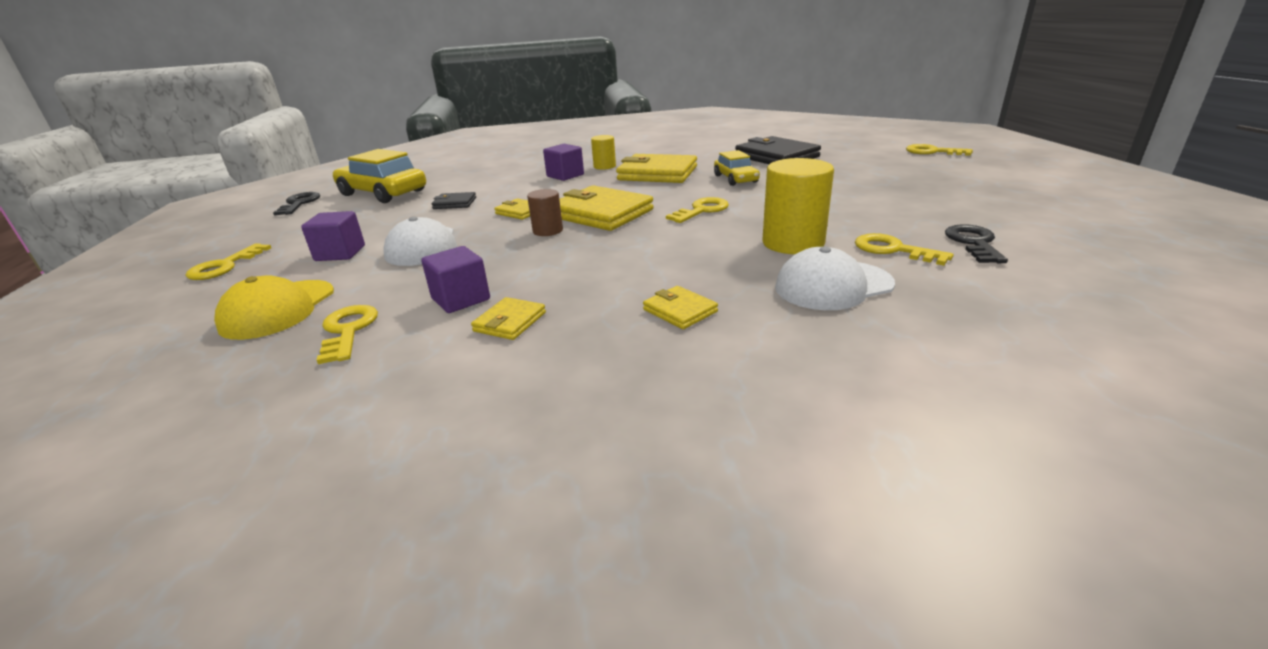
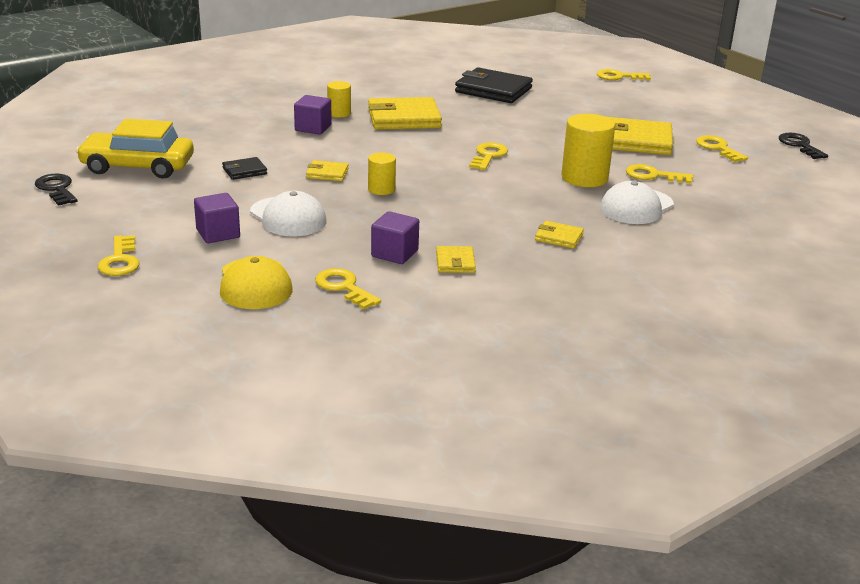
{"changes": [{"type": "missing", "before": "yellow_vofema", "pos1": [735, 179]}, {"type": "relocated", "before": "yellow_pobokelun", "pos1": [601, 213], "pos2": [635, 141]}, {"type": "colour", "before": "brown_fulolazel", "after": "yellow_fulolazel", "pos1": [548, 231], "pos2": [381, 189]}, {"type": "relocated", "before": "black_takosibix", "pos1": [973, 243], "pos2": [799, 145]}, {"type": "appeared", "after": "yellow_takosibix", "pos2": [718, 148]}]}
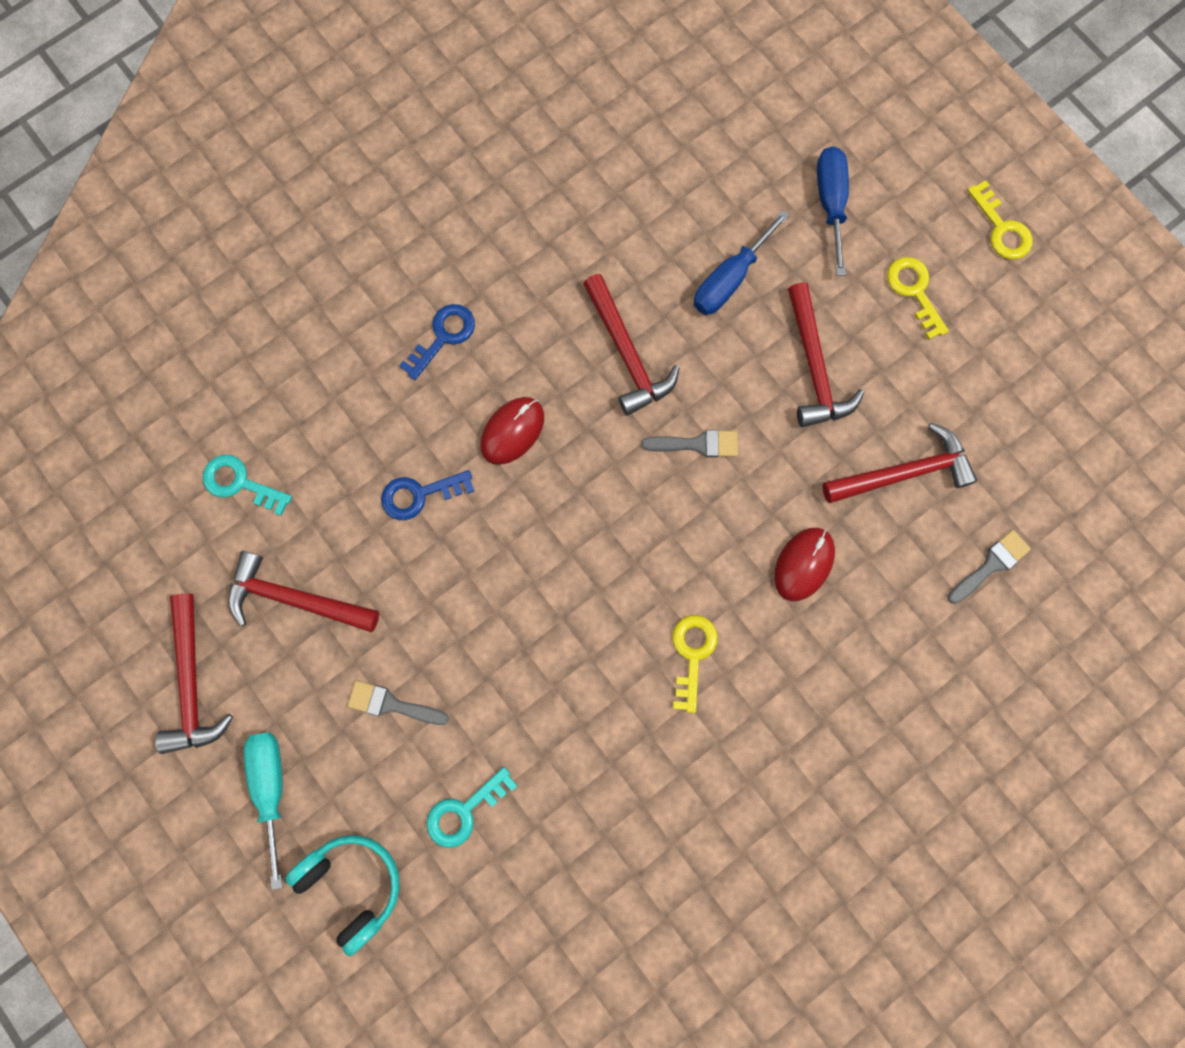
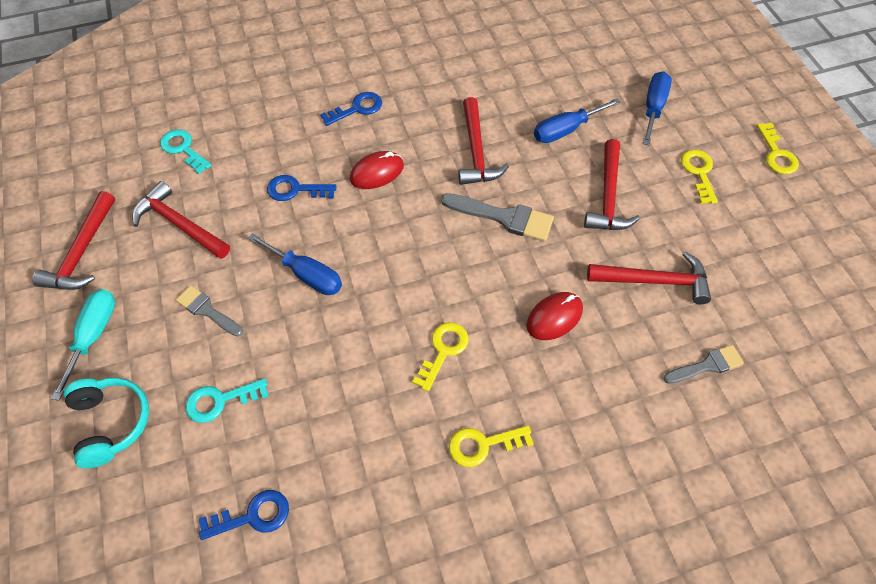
{"changes": [{"type": "size", "before": "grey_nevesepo", "pos1": [697, 444], "pos2": [503, 217], "scale": 1.55}, {"type": "appeared", "after": "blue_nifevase", "pos2": [306, 275]}, {"type": "appeared", "after": "yellow_takosibix", "pos2": [483, 445]}, {"type": "appeared", "after": "blue_takosibix", "pos2": [252, 516]}]}
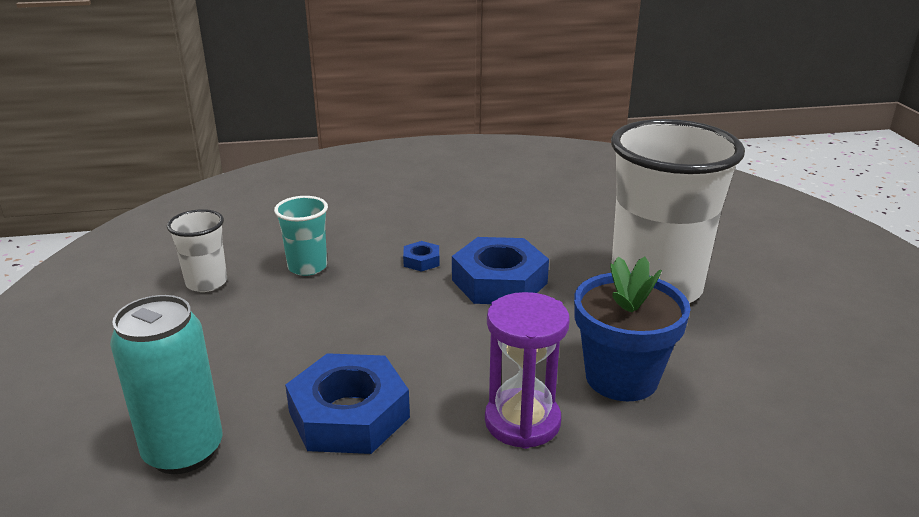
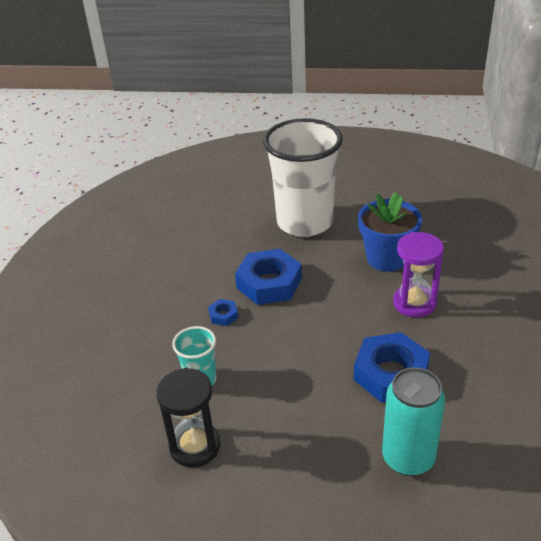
{"changes": [{"type": "exchanged", "before": "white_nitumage", "after": "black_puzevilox", "pos1": [206, 283], "pos2": [195, 446]}]}
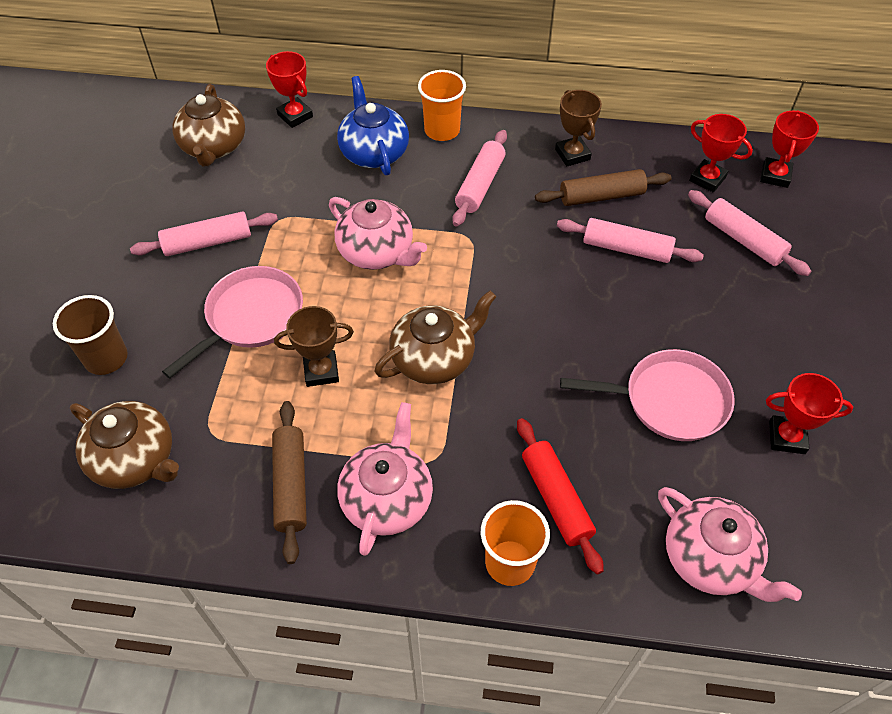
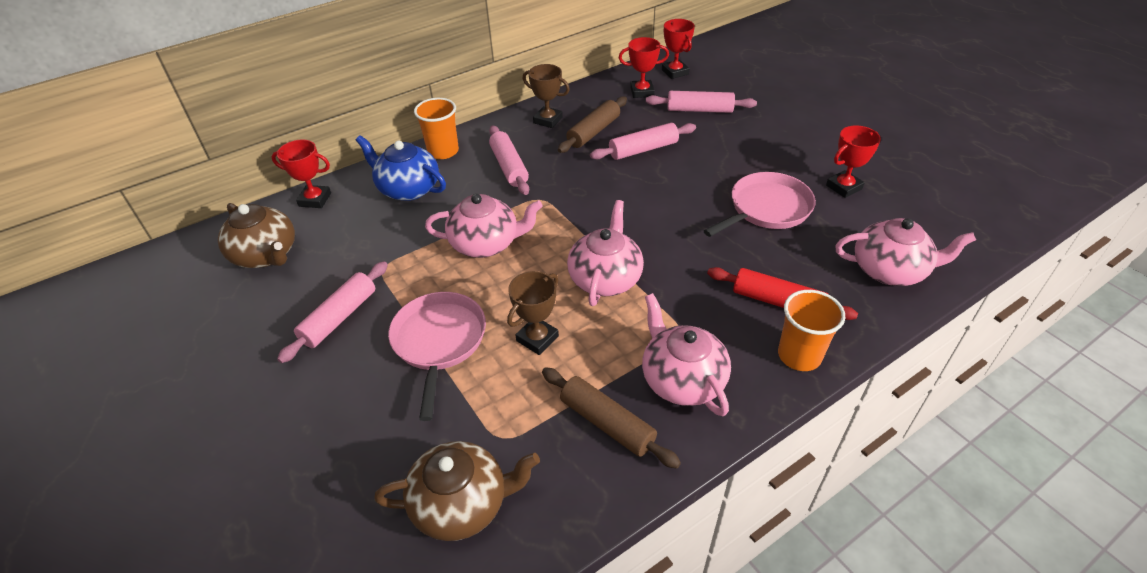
{"changes": [{"type": "colour", "before": "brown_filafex", "after": "pink_filafex", "pos1": [434, 358], "pos2": [605, 278]}, {"type": "missing", "before": "brown_nitumage", "pos1": [106, 358]}]}
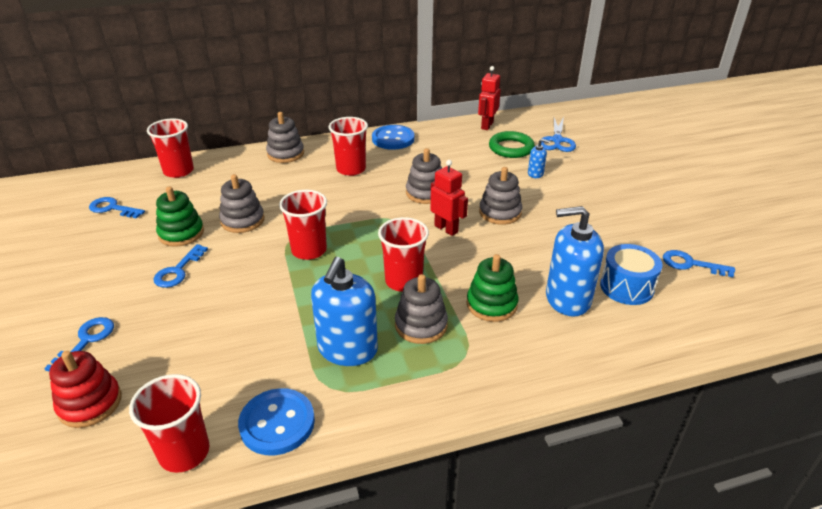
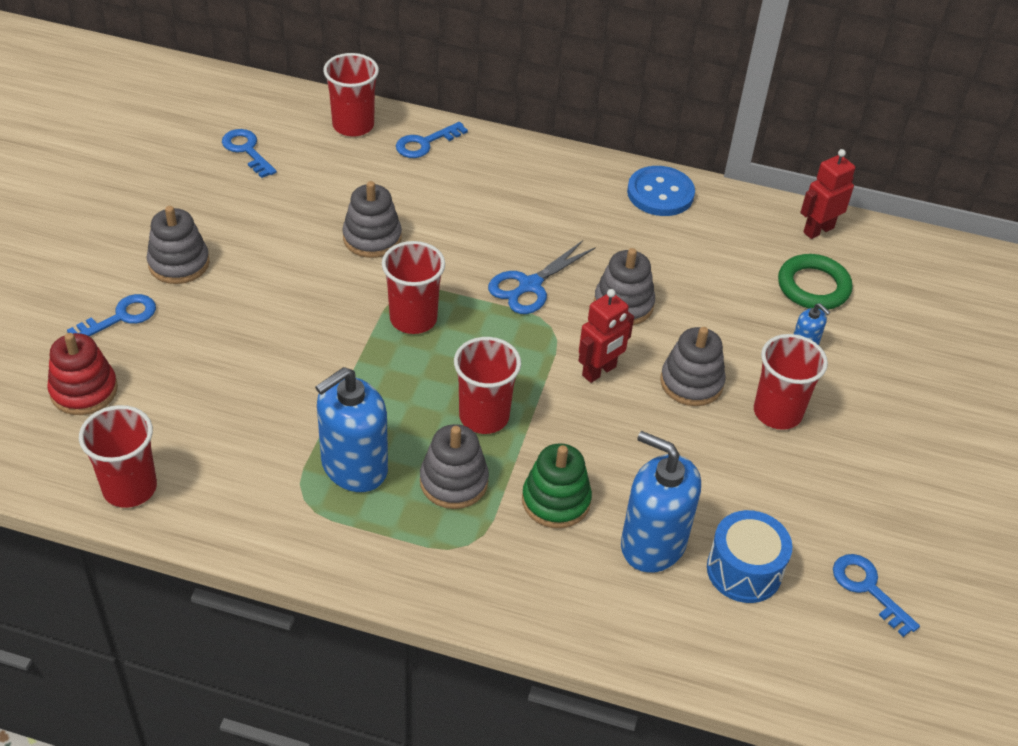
{"changes": [{"type": "relocated", "before": "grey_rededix", "pos1": [285, 154], "pos2": [179, 263]}, {"type": "relocated", "before": "red_nitumage", "pos1": [351, 169], "pos2": [777, 412]}, {"type": "relocated", "before": "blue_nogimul", "pos1": [557, 140], "pos2": [530, 285]}, {"type": "spun", "before": "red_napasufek", "pos1": [446, 229], "pos2": [599, 371], "turn": 60}, {"type": "missing", "before": "green_rededix", "pos1": [181, 233]}, {"type": "relocated", "before": "blue_takosibix", "pos1": [178, 271], "pos2": [425, 143]}, {"type": "missing", "before": "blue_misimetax", "pos1": [277, 423]}]}
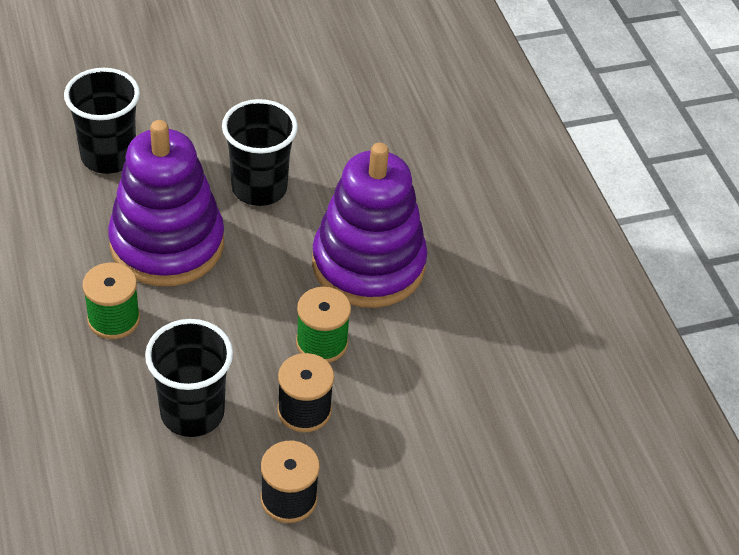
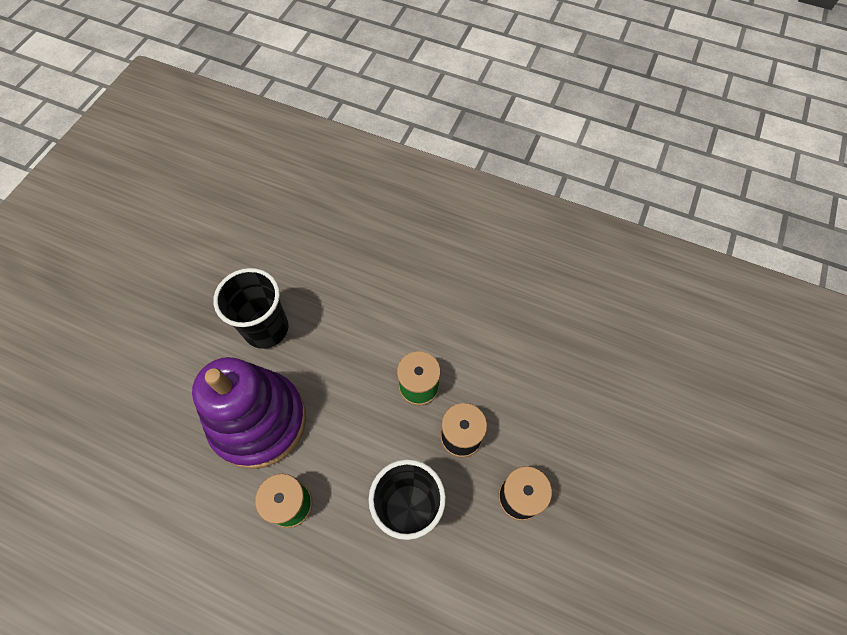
{"changes": [{"type": "missing", "before": "black_nitumage", "pos1": [108, 156]}, {"type": "missing", "before": "purple_rededix", "pos1": [368, 264]}]}
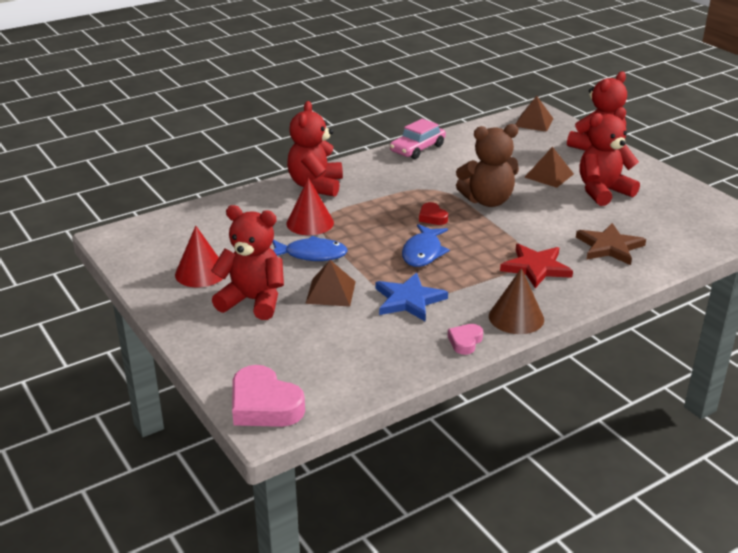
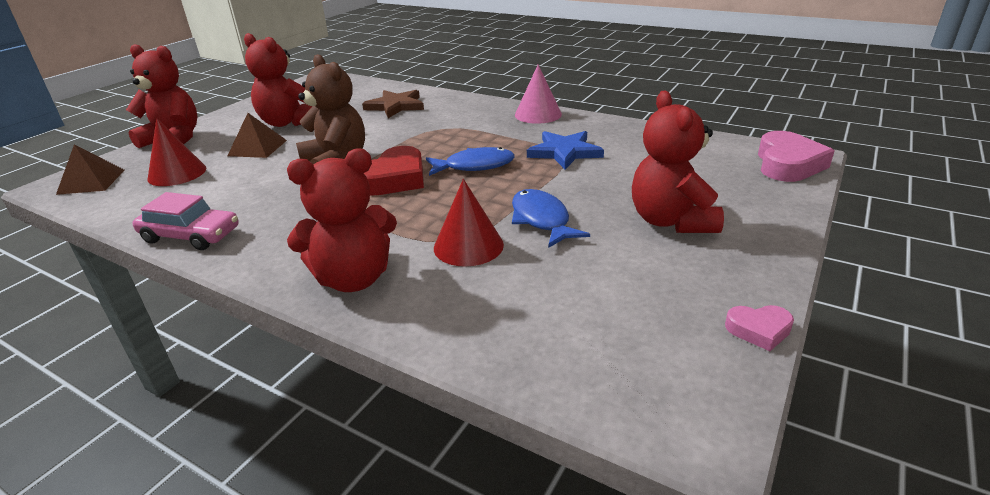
{"changes": [{"type": "size", "before": "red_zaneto", "pos1": [432, 217], "pos2": [395, 179], "scale": 1.89}, {"type": "relocated", "before": "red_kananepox", "pos1": [201, 273], "pos2": [177, 173]}, {"type": "missing", "before": "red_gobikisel", "pos1": [536, 268]}, {"type": "missing", "before": "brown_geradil", "pos1": [331, 292]}, {"type": "colour", "before": "brown_kananepox", "after": "pink_kananepox", "pos1": [516, 317], "pos2": [538, 114]}, {"type": "relocated", "before": "pink_zaneto", "pos1": [465, 341], "pos2": [759, 330]}]}
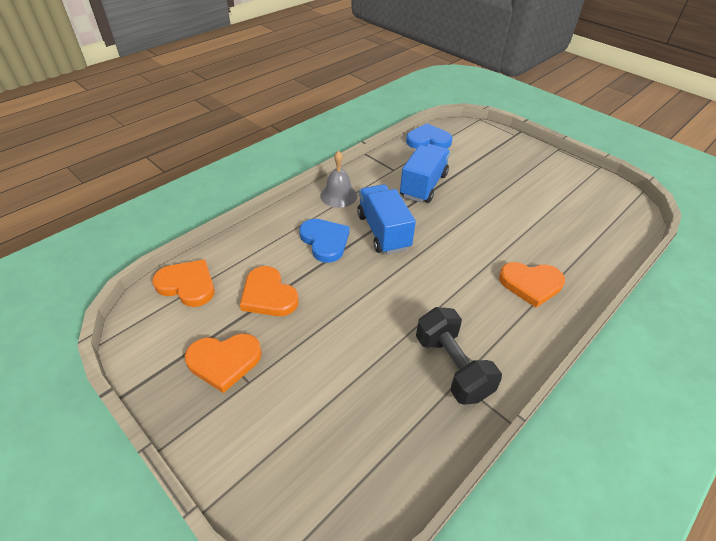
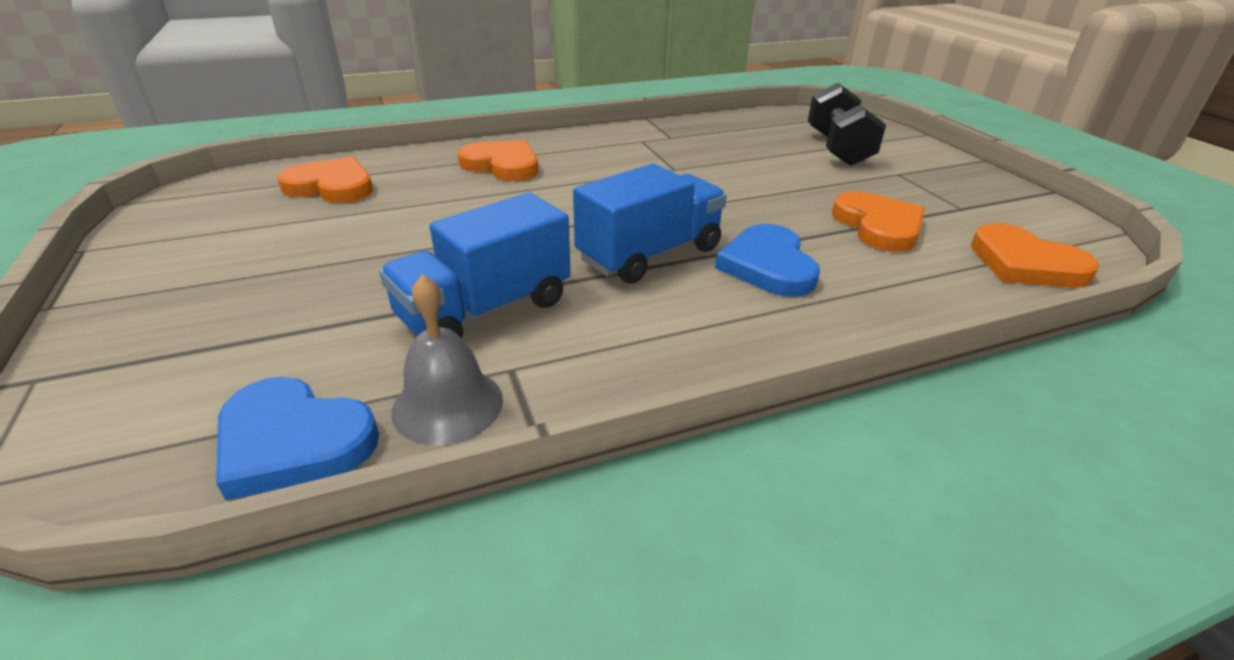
{"changes": [{"type": "relocated", "before": "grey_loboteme", "pos1": [338, 195], "pos2": [448, 405]}, {"type": "spun", "before": "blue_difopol", "pos1": [383, 231], "pos2": [650, 254], "turn": -135}, {"type": "relocated", "before": "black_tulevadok", "pos1": [452, 367], "pos2": [838, 148]}, {"type": "relocated", "before": "orange_zaneto", "pos1": [224, 361], "pos2": [331, 186]}]}
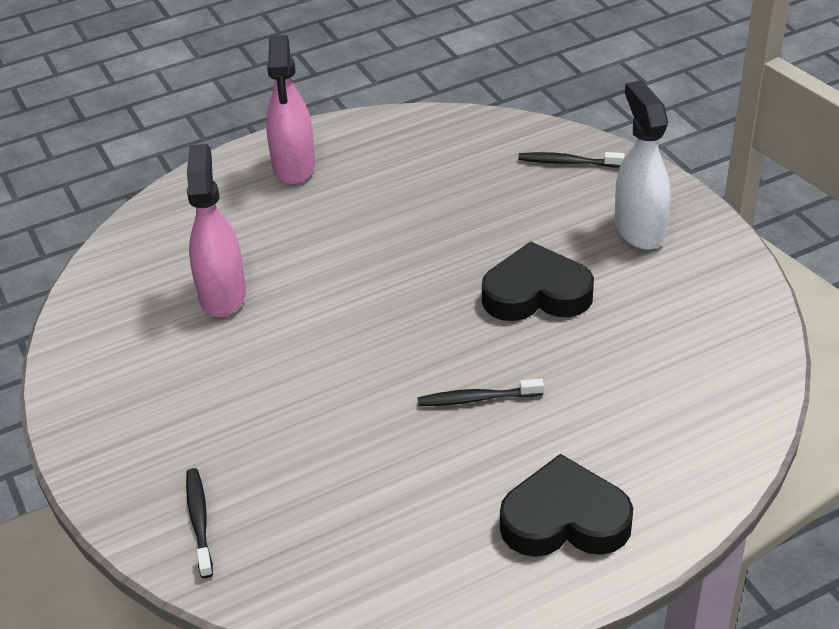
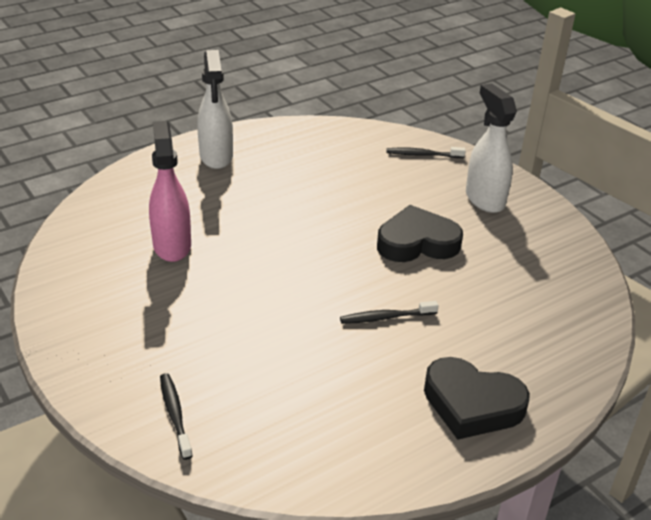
{"changes": [{"type": "colour", "before": "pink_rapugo", "after": "white_rapugo", "pos1": [294, 167], "pos2": [216, 157]}, {"type": "spun", "before": "black_zaneto", "pos1": [564, 519], "pos2": [472, 404], "turn": -150}]}
